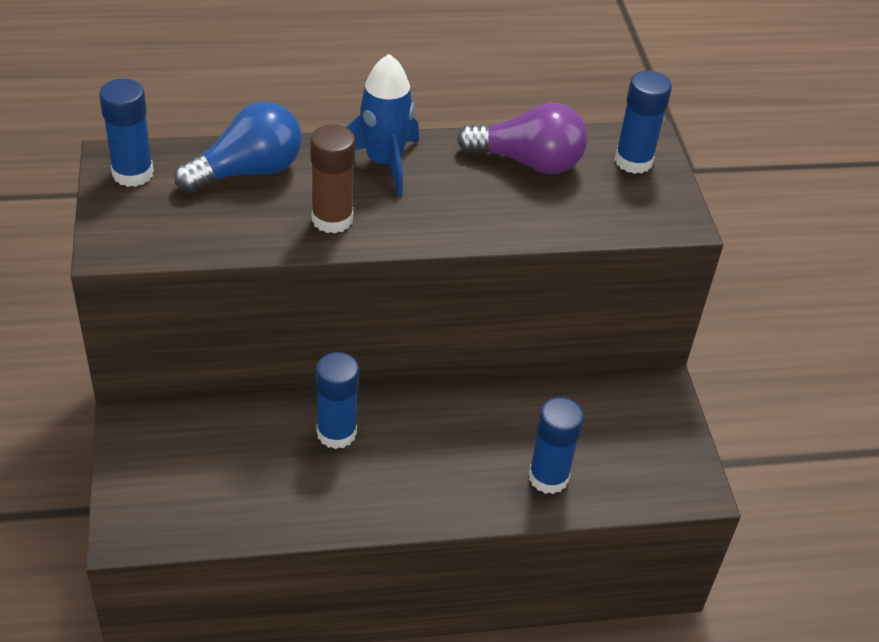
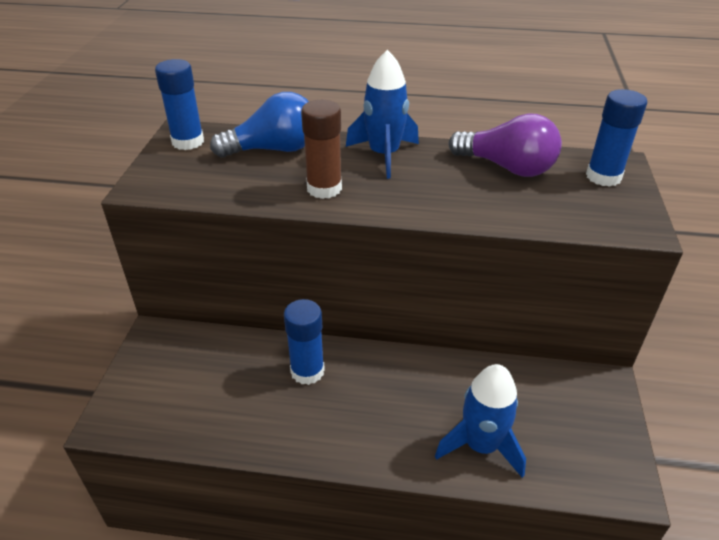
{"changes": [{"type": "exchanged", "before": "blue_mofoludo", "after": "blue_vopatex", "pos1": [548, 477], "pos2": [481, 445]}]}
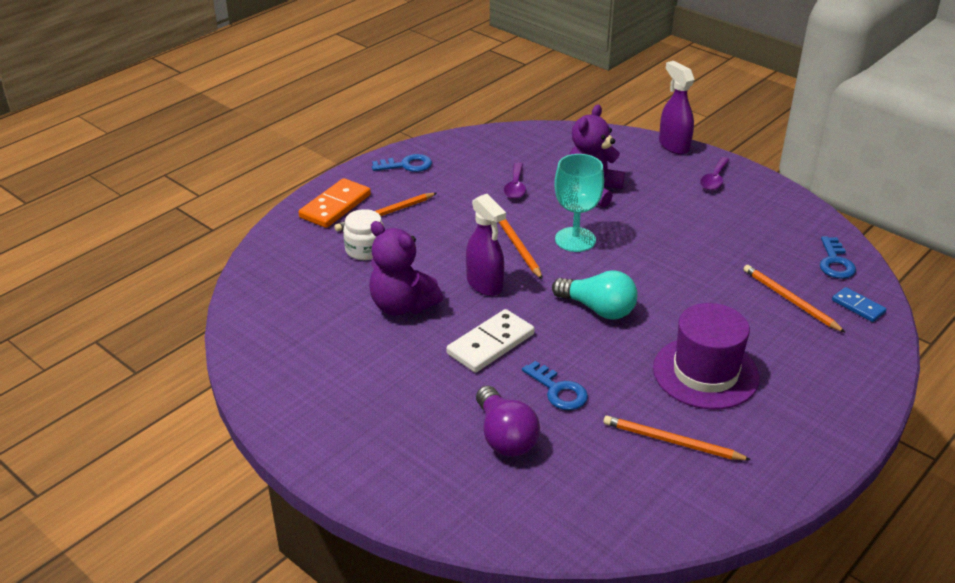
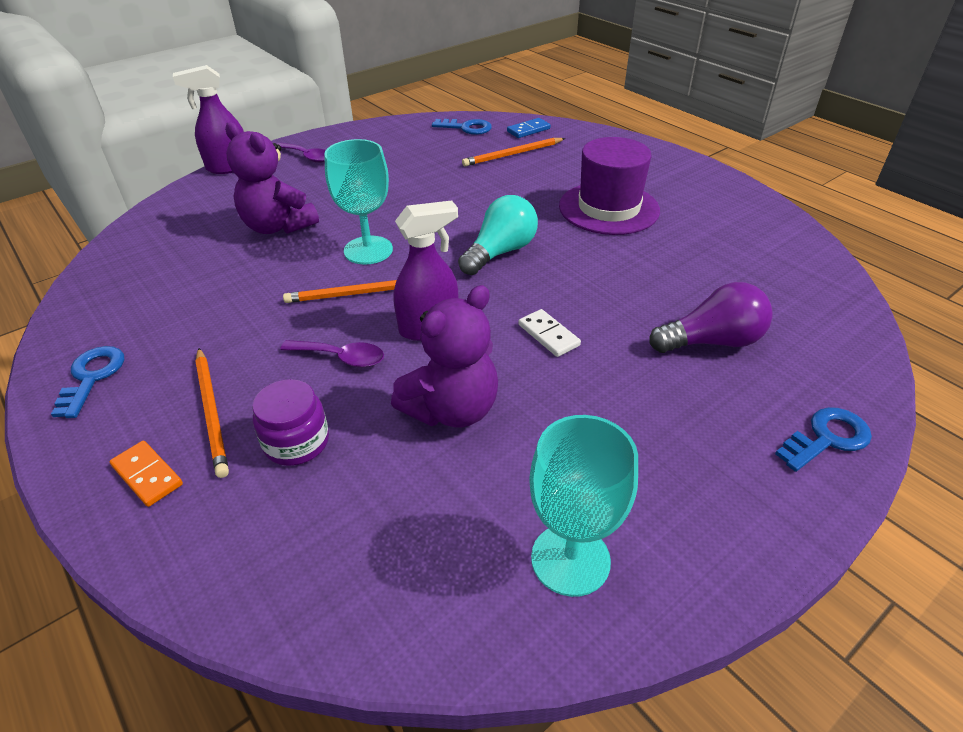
{"changes": [{"type": "relocated", "before": "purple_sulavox", "pos1": [515, 187], "pos2": [341, 357]}, {"type": "size", "before": "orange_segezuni", "pos1": [335, 206], "pos2": [147, 475], "scale": 0.59}, {"type": "colour", "before": "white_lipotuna", "after": "purple_lipotuna", "pos1": [365, 249], "pos2": [296, 442]}, {"type": "size", "before": "white_segezuni", "pos1": [490, 344], "pos2": [548, 335], "scale": 0.59}, {"type": "relocated", "before": "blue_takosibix", "pos1": [558, 390], "pos2": [827, 438]}, {"type": "missing", "before": "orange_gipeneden", "pos1": [672, 441]}, {"type": "appeared", "after": "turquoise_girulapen", "pos2": [570, 559]}]}
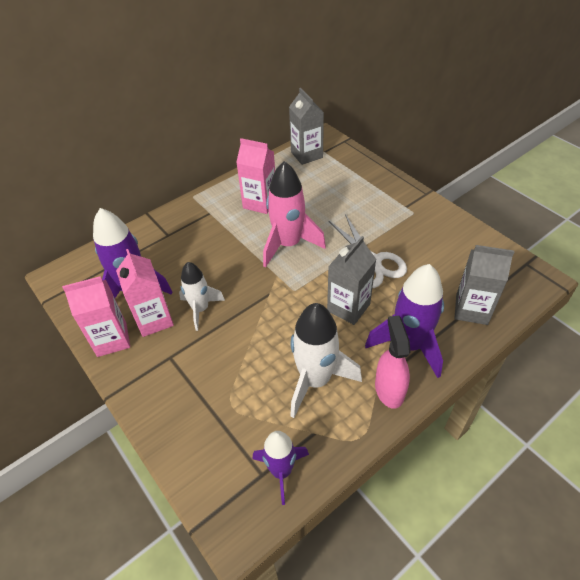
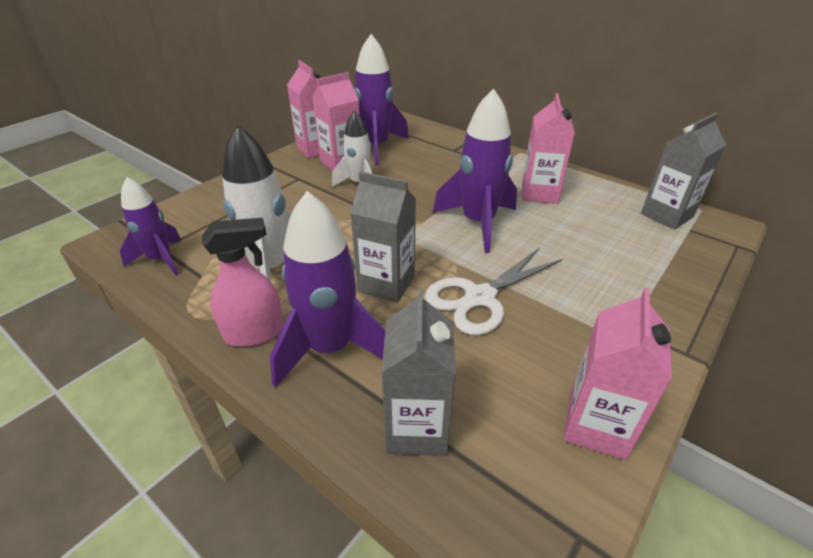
{"changes": [{"type": "colour", "before": "pink_vopatex", "after": "purple_vopatex", "pos1": [288, 244], "pos2": [478, 223]}, {"type": "appeared", "after": "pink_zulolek", "pos2": [596, 426]}]}
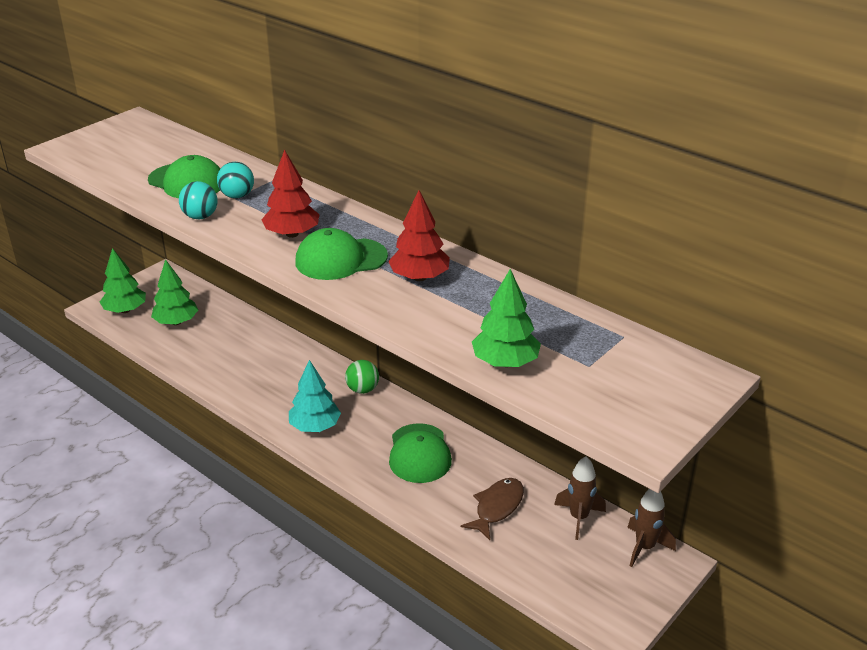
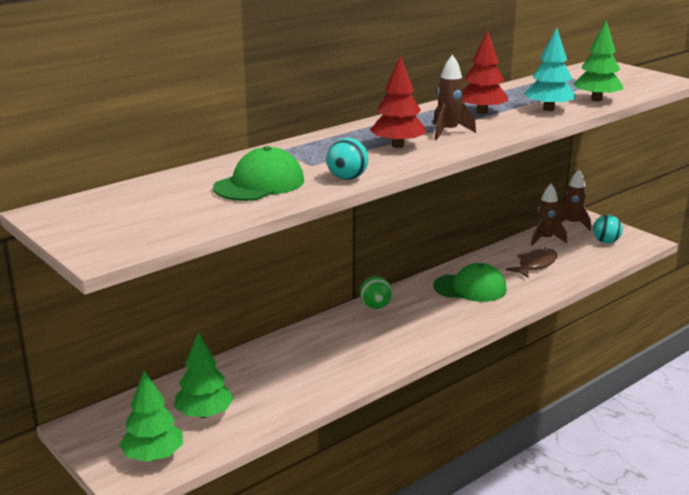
{"changes": [{"type": "relocated", "before": "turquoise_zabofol", "pos1": [237, 196], "pos2": [605, 242]}, {"type": "exchanged", "before": "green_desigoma", "after": "brown_vopatex", "pos1": [341, 259], "pos2": [448, 132]}, {"type": "relocated", "before": "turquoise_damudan", "pos1": [315, 426], "pos2": [548, 109]}, {"type": "spun", "before": "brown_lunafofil", "pos1": [497, 507], "pos2": [535, 265], "turn": 90}]}
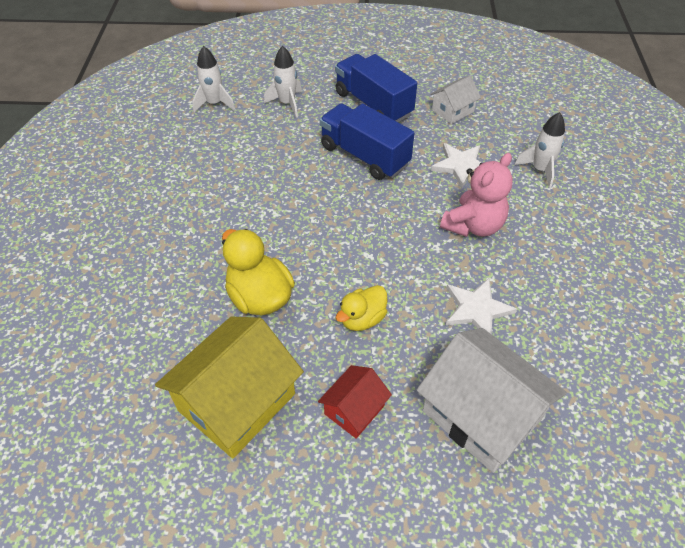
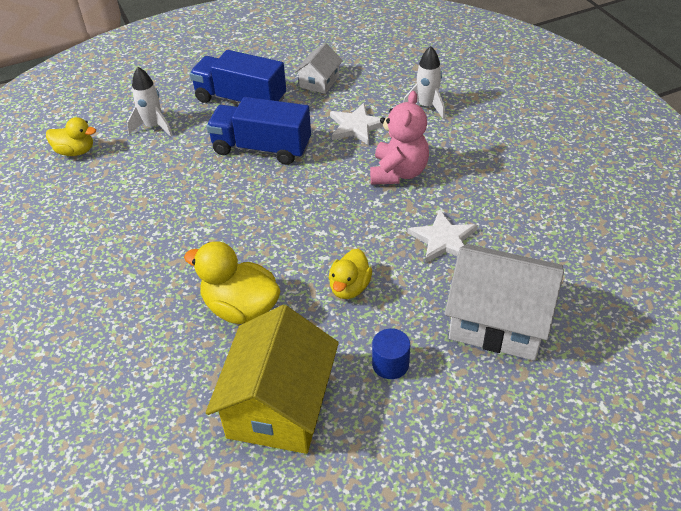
{"changes": [{"type": "exchanged", "before": "white_vopatex", "after": "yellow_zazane", "pos1": [214, 104], "pos2": [75, 151]}, {"type": "exchanged", "before": "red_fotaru", "after": "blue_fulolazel", "pos1": [354, 409], "pos2": [390, 364]}]}
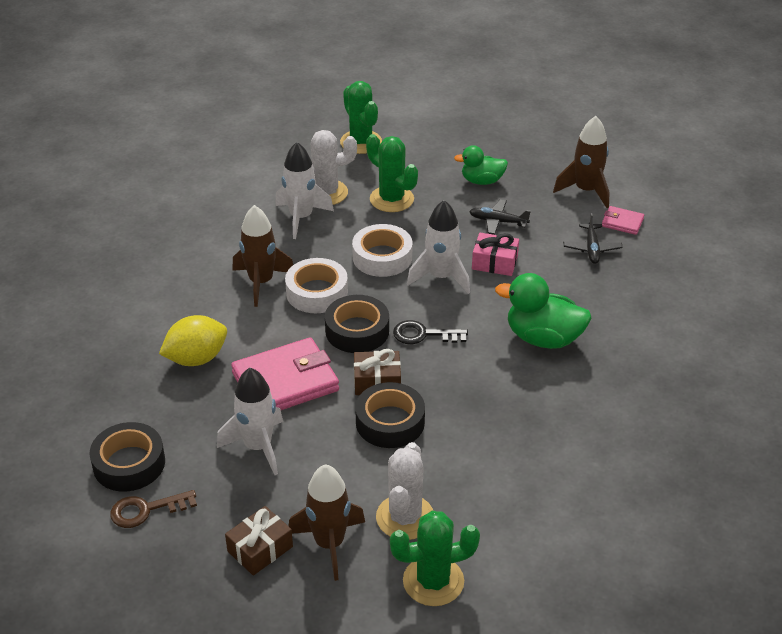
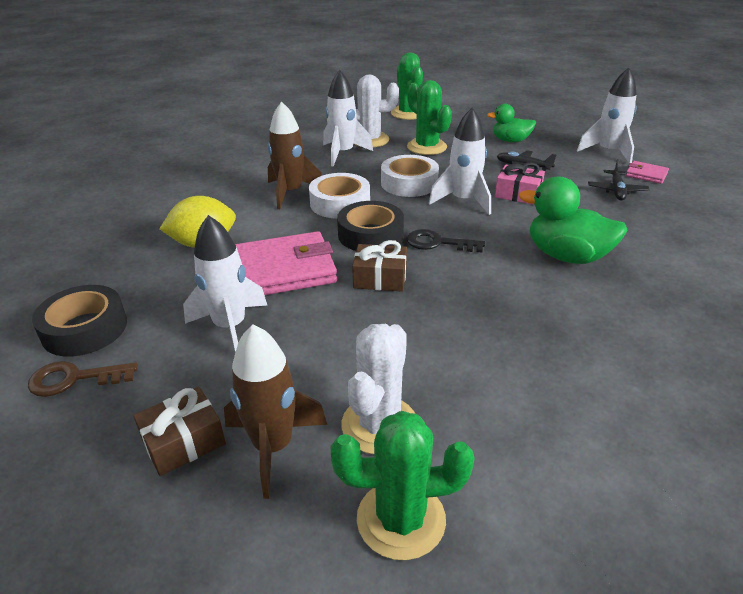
{"changes": [{"type": "colour", "before": "brown_vopatex", "after": "white_vopatex", "pos1": [586, 191], "pos2": [608, 152]}, {"type": "missing", "before": "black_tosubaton", "pos1": [390, 422]}]}
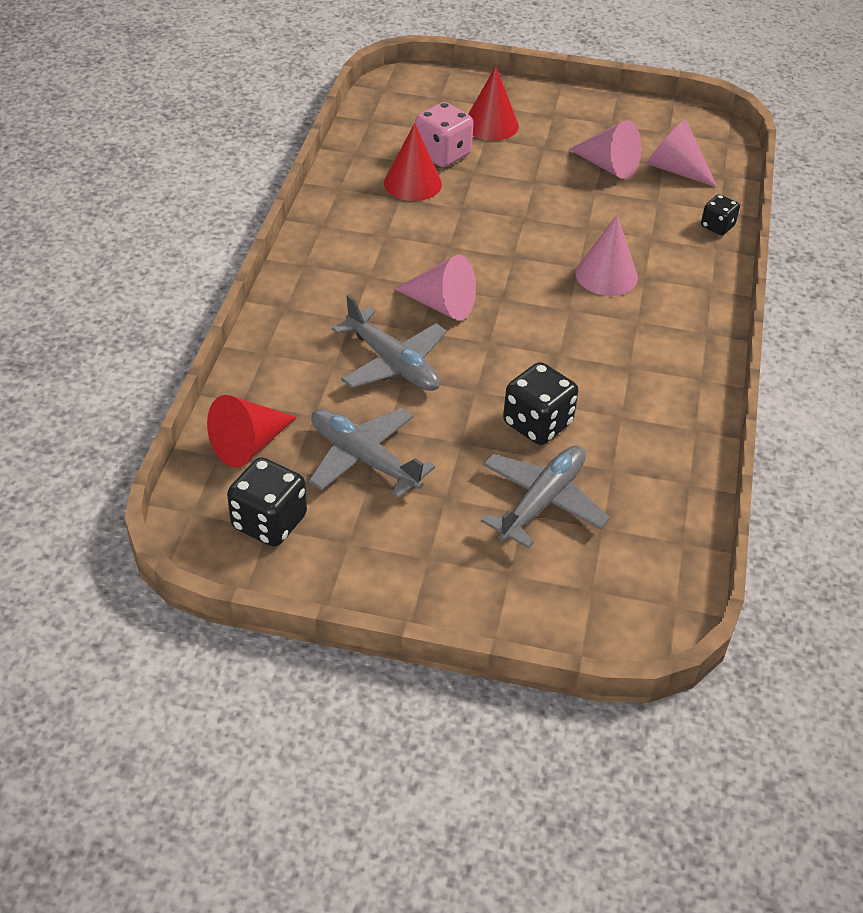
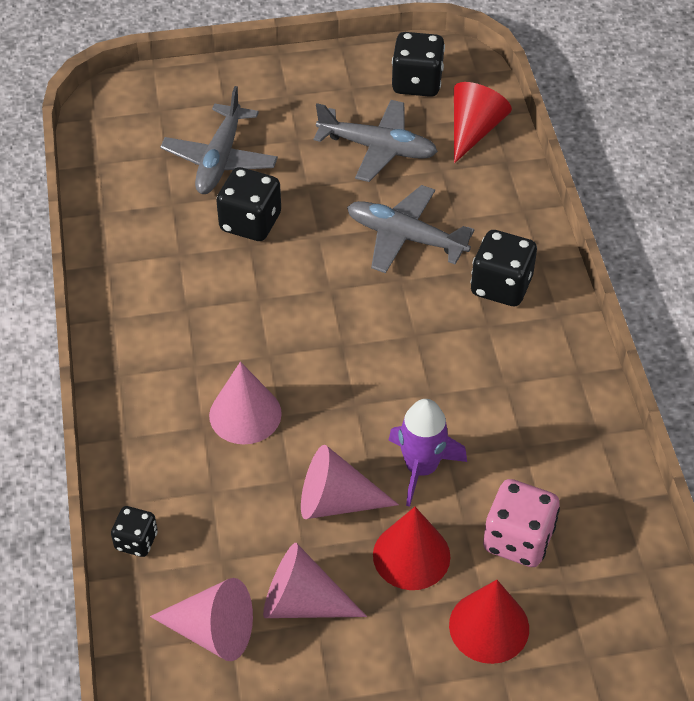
{"changes": [{"type": "relocated", "before": "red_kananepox", "pos1": [412, 183], "pos2": [411, 555]}, {"type": "relocated", "before": "pink_kananepox", "pos1": [441, 305], "pos2": [336, 501]}, {"type": "appeared", "after": "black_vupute", "pos2": [501, 286]}, {"type": "appeared", "after": "purple_vopatex", "pos2": [421, 468]}]}
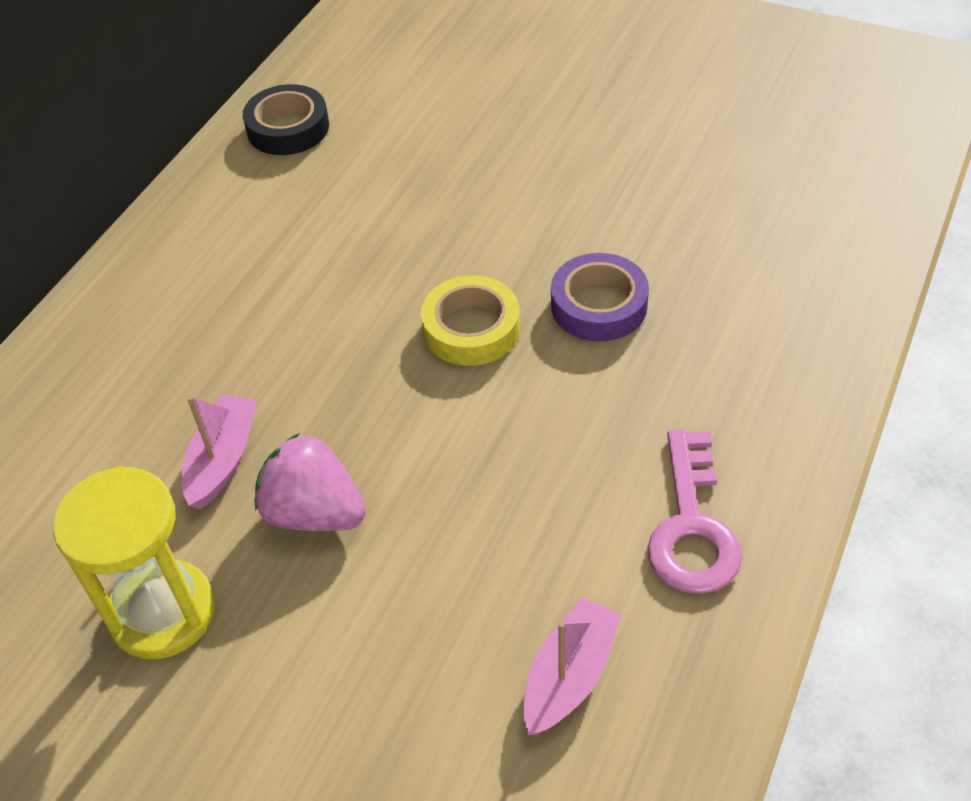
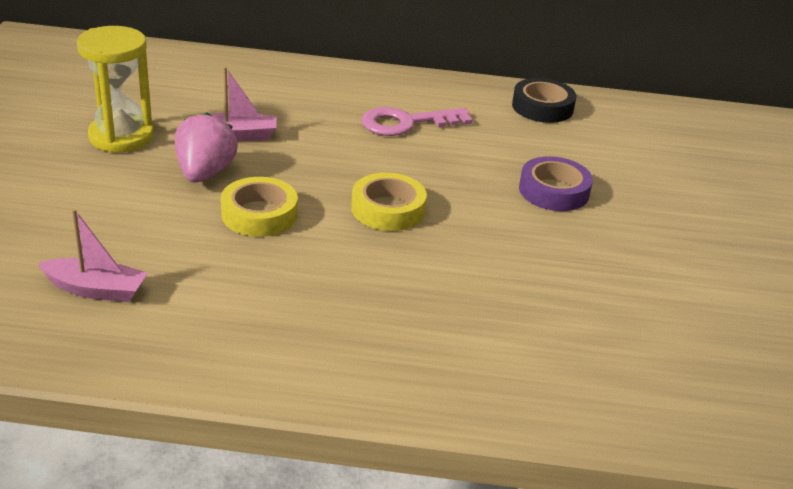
{"changes": [{"type": "relocated", "before": "purple_tosubaton", "pos1": [599, 305], "pos2": [554, 191]}, {"type": "relocated", "before": "pink_takosibix", "pos1": [691, 525], "pos2": [407, 123]}, {"type": "appeared", "after": "yellow_tosubaton", "pos2": [259, 214]}]}
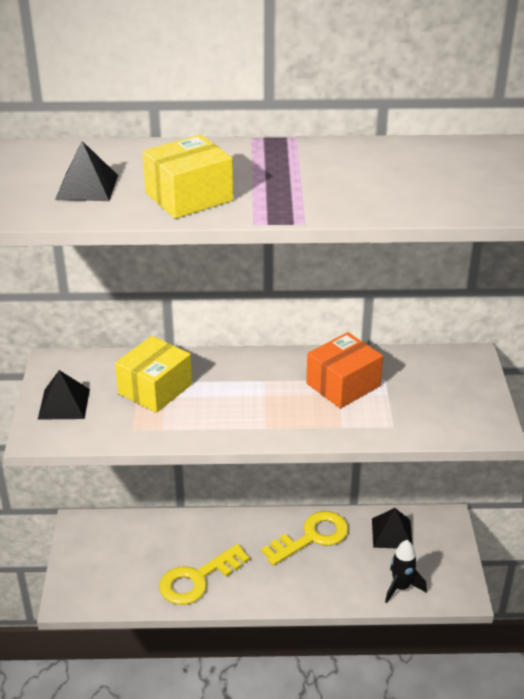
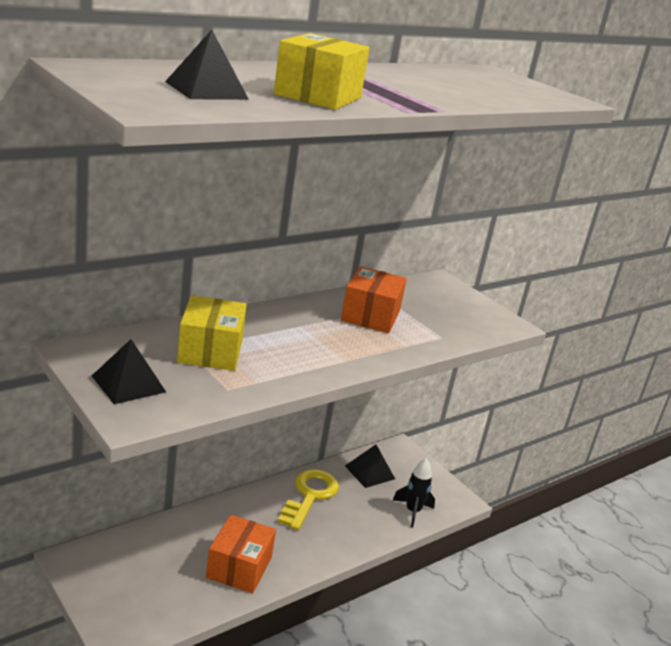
{"changes": [{"type": "exchanged", "before": "yellow_takosibix", "after": "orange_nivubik", "pos1": [197, 579], "pos2": [239, 567]}]}
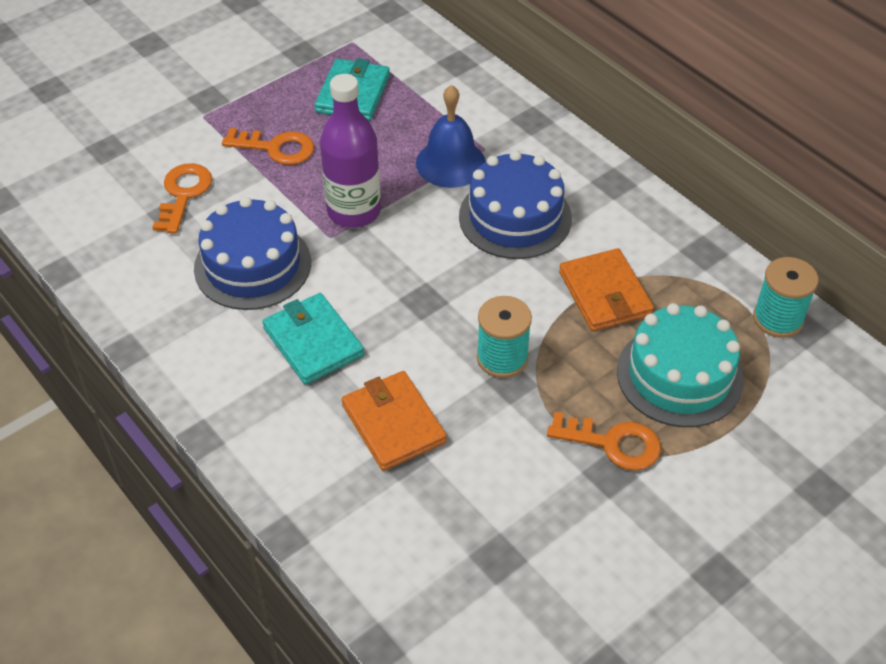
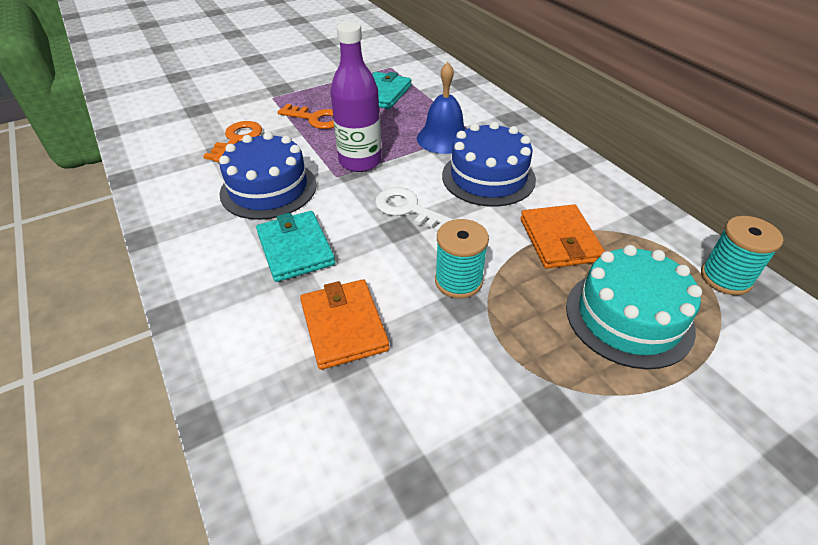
{"changes": [{"type": "missing", "before": "orange_takosibix", "pos1": [612, 443]}, {"type": "appeared", "after": "white_takosibix", "pos2": [407, 209]}]}
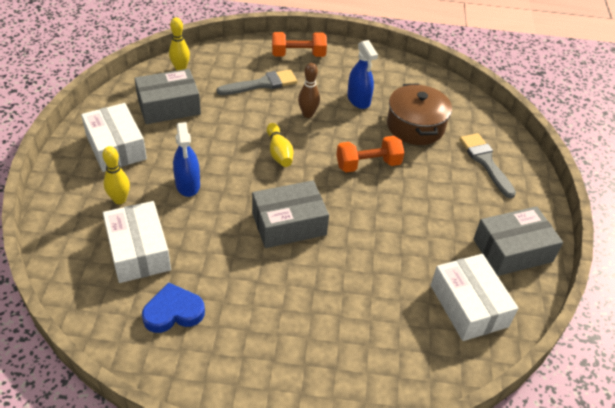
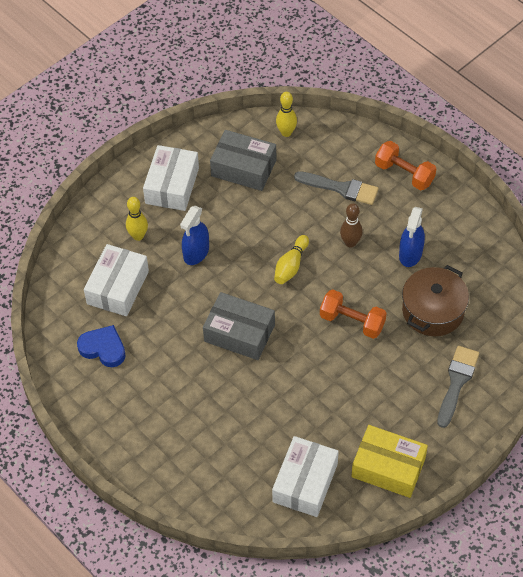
{"changes": [{"type": "colour", "before": "grey_nivubik", "after": "yellow_nivubik", "pos1": [512, 250], "pos2": [388, 467]}]}
